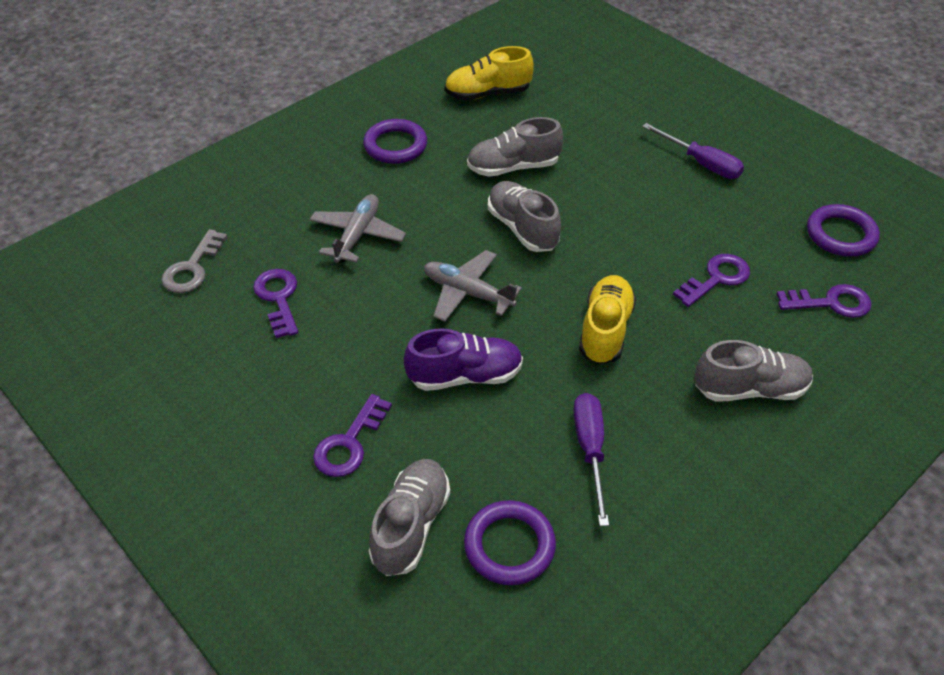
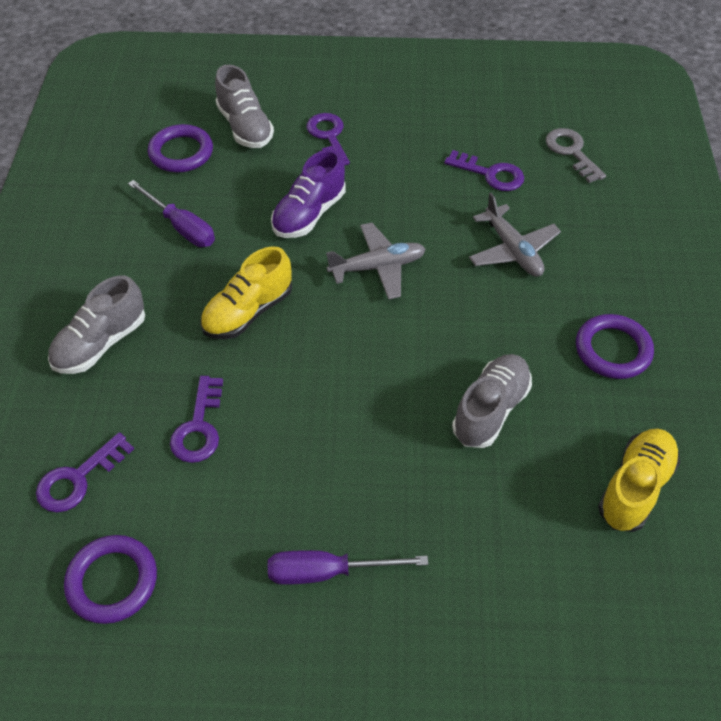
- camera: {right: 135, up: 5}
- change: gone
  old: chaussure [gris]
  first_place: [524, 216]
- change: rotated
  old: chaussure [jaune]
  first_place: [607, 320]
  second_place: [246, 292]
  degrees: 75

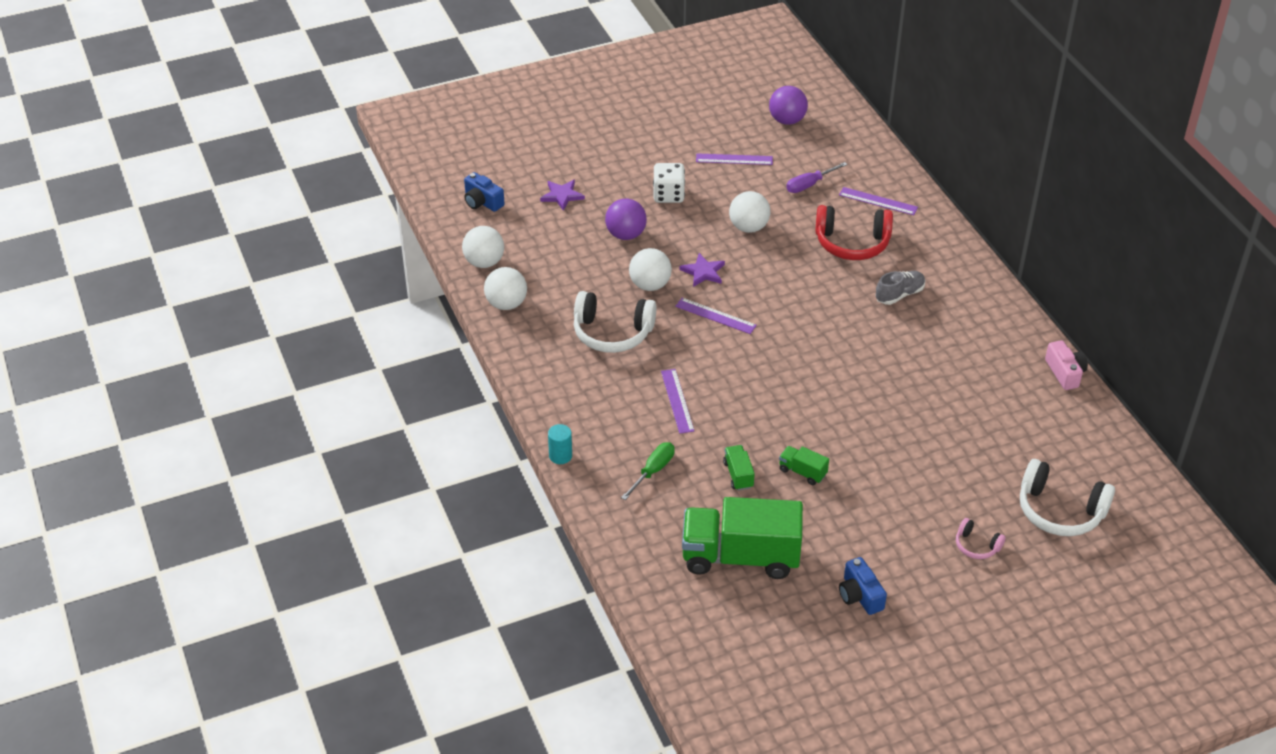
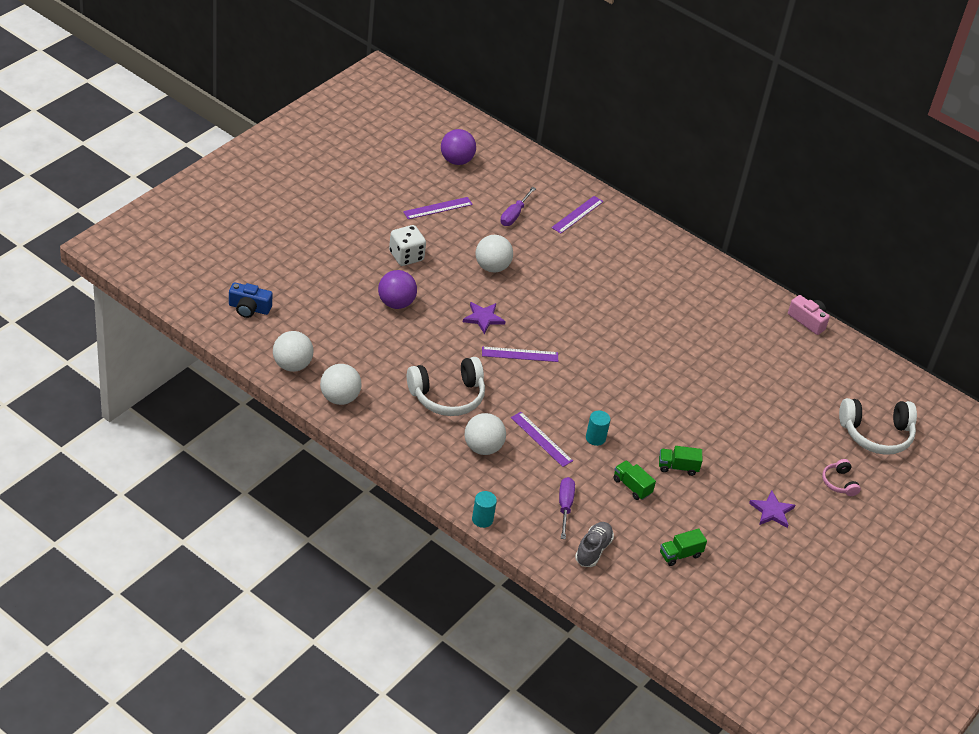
- camera: {right: -35, up: 0}
- change: gone
  old: casque audio [rouge]
  first_place: [854, 232]
- change: gone
  old: appareil photo [bleu]
  first_place: [863, 586]
- change: new
  new: cylindre [turquoise]
  second_place: [598, 428]
- change: shifted
  old: étoile [violet]
  first_place: [562, 195]
  second_place: [772, 509]
- change: shifted
  old: balle [blanc]
  first_place: [650, 269]
  second_place: [485, 434]
- change: shifted
  old: chaussure [gris]
  first_place: [900, 288]
  second_place: [594, 544]
- change: repainted
  old: tournevis [vert]
  new: tournevis [violet]
  first_place: [648, 471]
  second_place: [567, 508]
- change: rotated
  old: règle [violet]
  first_place: [878, 201]
  second_place: [577, 215]
  degrees: -45
- change: rotated
  old: casque audio [rose]
  first_place: [981, 538]
  second_place: [841, 477]
  degrees: 75
- change: scaled
  old: camion [vert]
  first_place: [742, 538]
  second_place: [683, 547]
  factor: 0.42

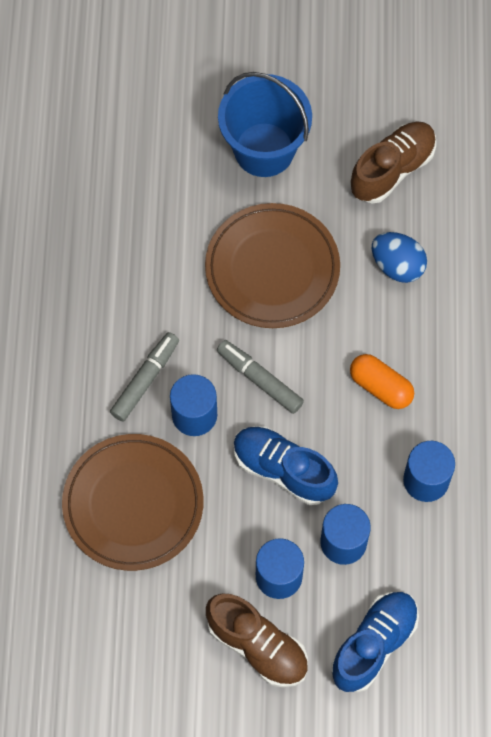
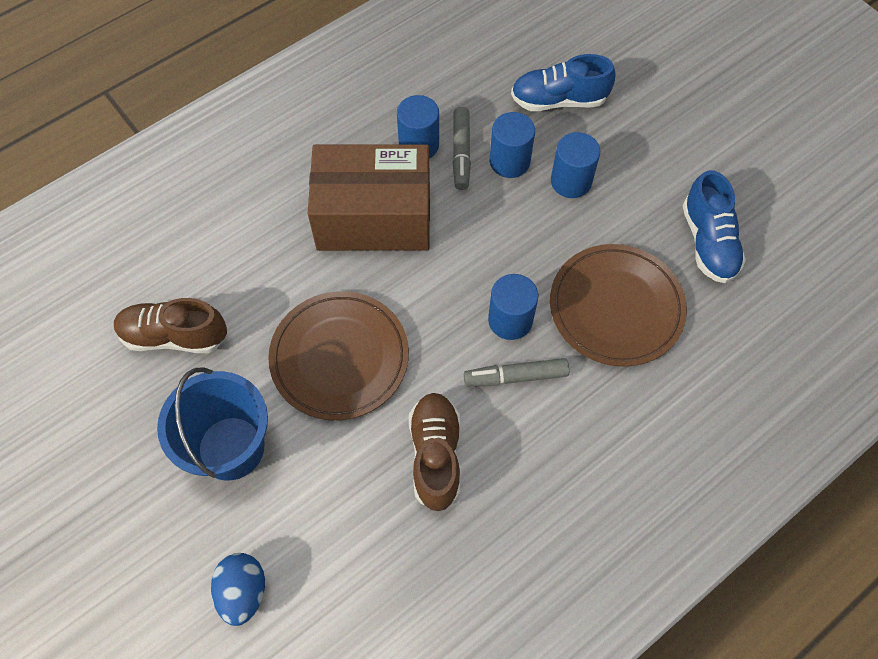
- camera: {right: -130, up: -5}
- change: shifted
  old: chaussure [marron]
  first_place: [257, 640]
  second_place: [434, 452]
- change: shifted
  old: feutre [gris]
  first_place: [260, 377]
  second_place: [461, 148]
- change: shifted
  old: chaussure [bleu]
  first_place: [285, 465]
  second_place: [714, 226]
- change: shifted
  old: œuf [bleu]
  first_place: [399, 257]
  second_place: [238, 589]
- change: swapped
  old: gélule [orange]
  new: boîte [marron]
  first_place: [382, 381]
  second_place: [369, 197]

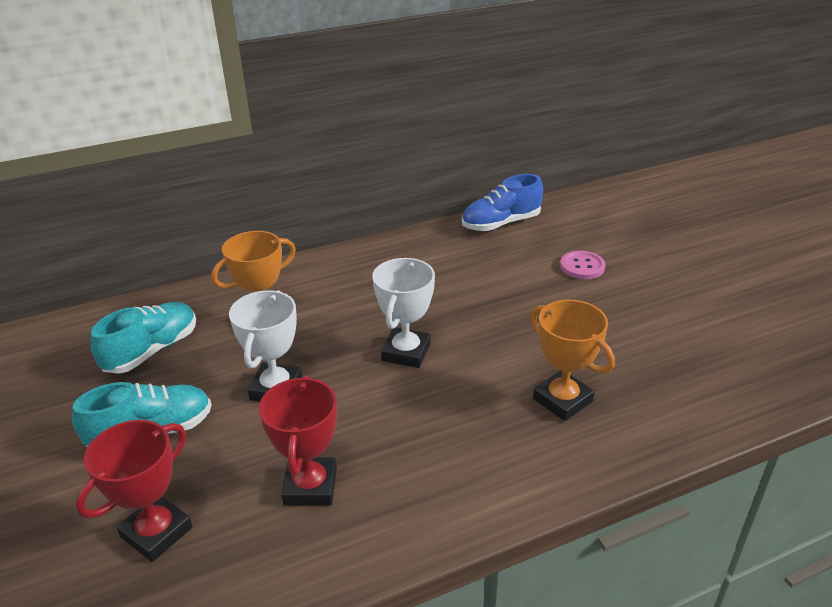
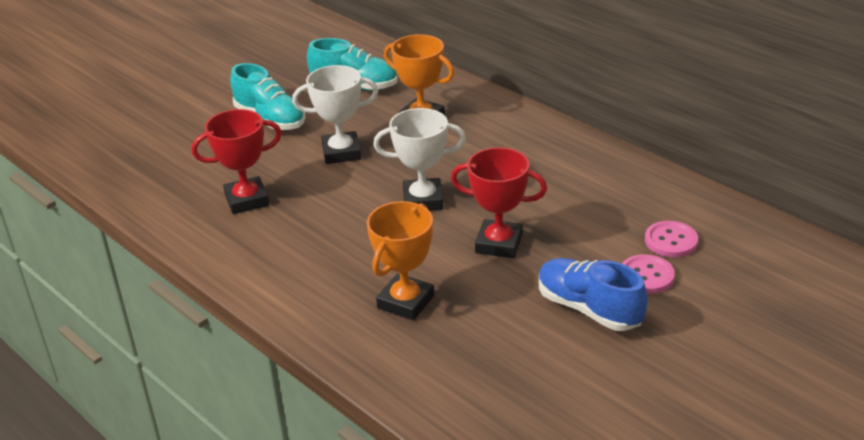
- camera: {right: 70, up: 0}
- change: new
  new: bouton [rose]
  second_place: [671, 239]
- change: shifted
  old: trophée [rouge]
  first_place: [134, 491]
  second_place: [499, 202]
- change: shifted
  old: chaussure [bleu]
  first_place: [502, 202]
  second_place: [593, 294]

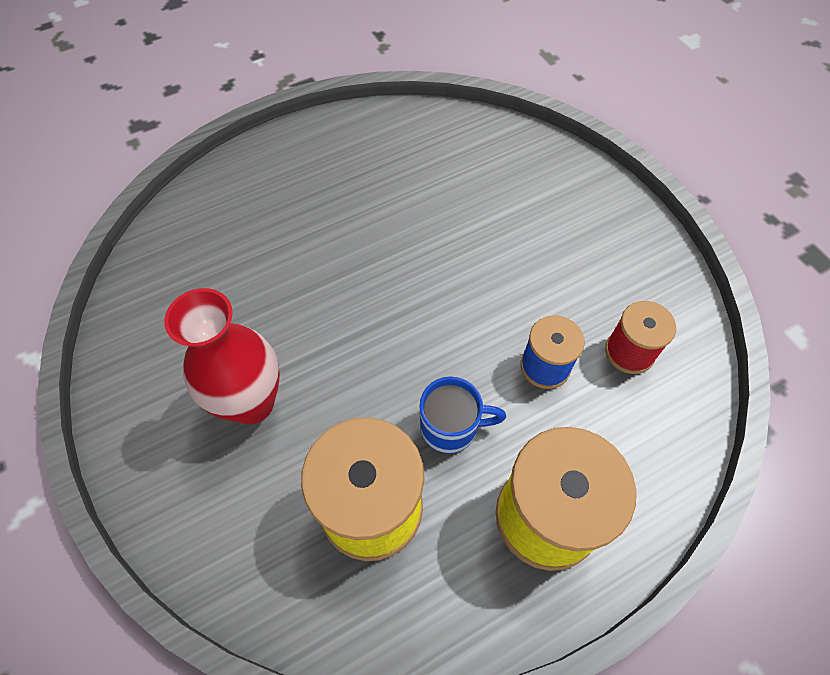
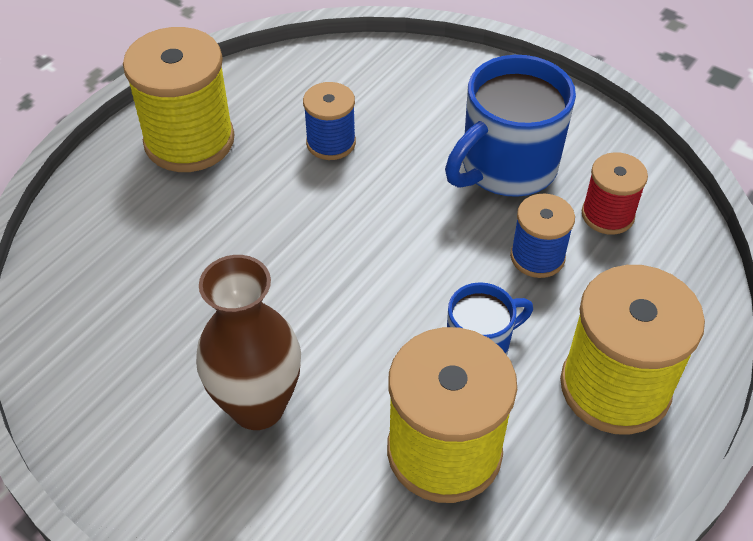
- camera: {right: -25, up: -10}
- change: new
  new: bobine [jaune]
  second_place: [179, 99]
- change: new
  new: bobine [bleu]
  second_place: [329, 121]
- change: new
  new: tasse [bleu]
  second_place: [510, 126]
- change: repainted
  old: vase [rouge]
  new: vase [marron]
  first_place: [222, 356]
  second_place: [248, 342]

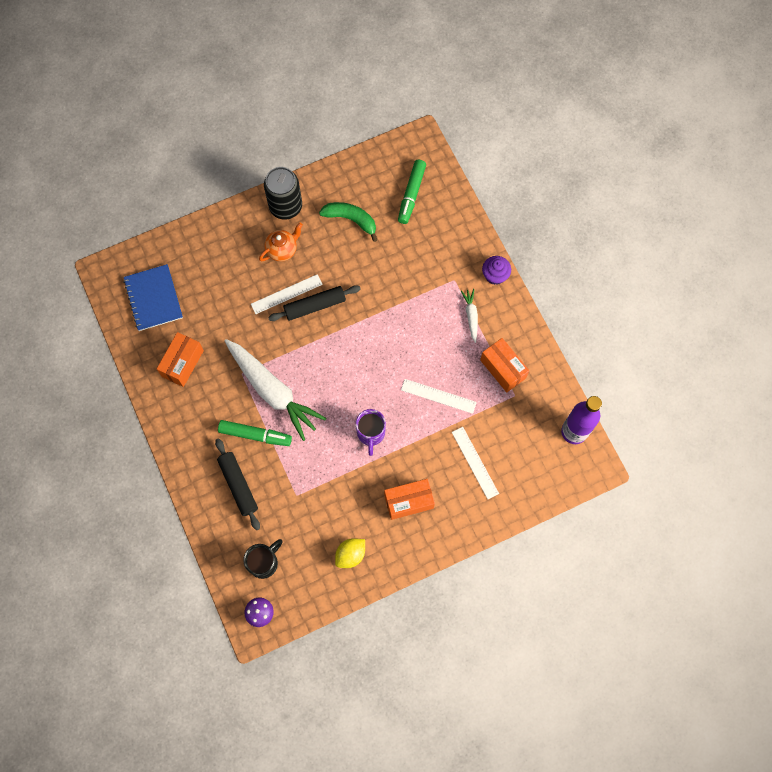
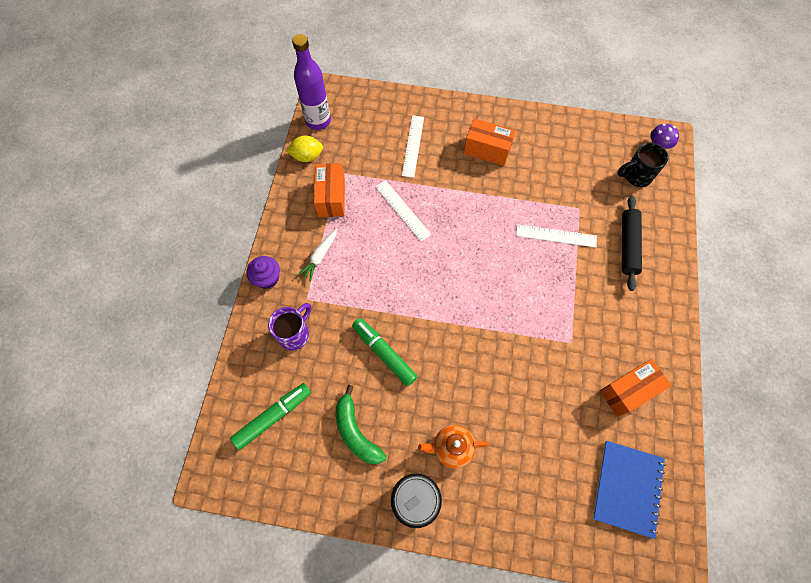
- camera: {right: -145, up: -5}
- change: gone
  old: carotte [blanc]
  first_place: [276, 390]
- change: gone
  old: rouleau à pâtisserie [noir]
  first_place: [314, 303]
- change: shifted
  old: feutre [vert]
  first_place: [255, 433]
  second_place: [385, 352]
- change: shifted
  old: règle [blanc]
  first_place: [287, 294]
  second_place: [556, 236]
- change: shifted
  old: citron [jaune]
  first_place: [350, 553]
  second_place: [304, 149]
- change: shifted
  old: tasse [violet]
  first_place: [371, 432]
  second_place: [289, 326]

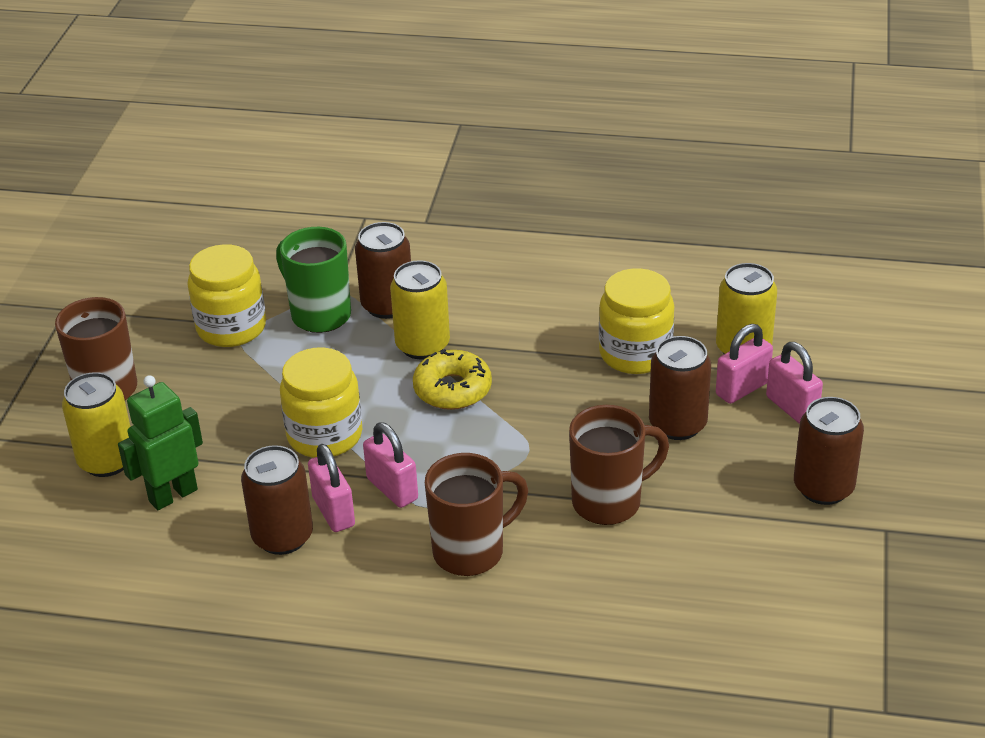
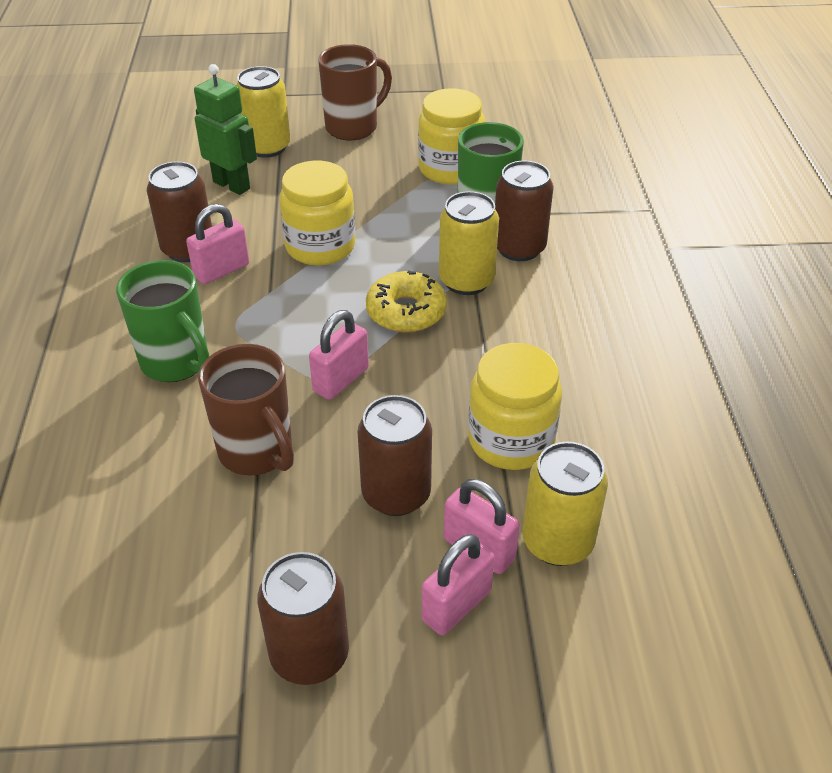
- camera: {right: 75, up: 5}
- change: shifted
  old: cadenas [rose]
  first_place: [390, 465]
  second_place: [339, 355]
- change: repainted
  old: tasse [marron]
  new: tasse [vert]
  first_place: [476, 514]
  second_place: [162, 321]

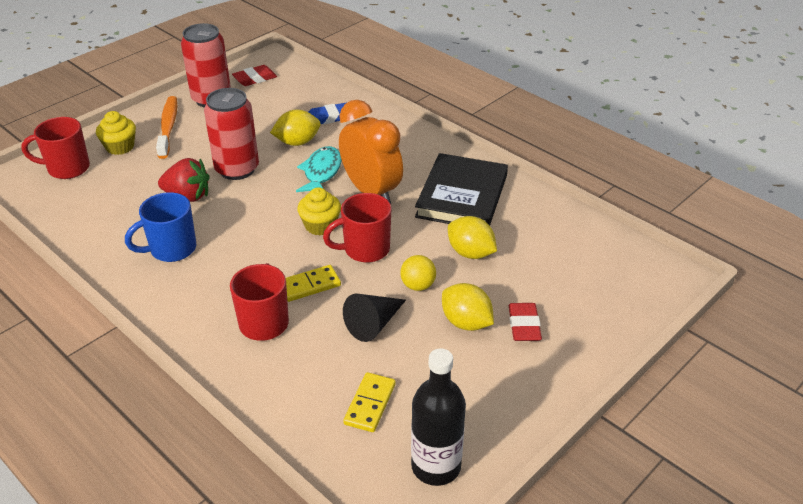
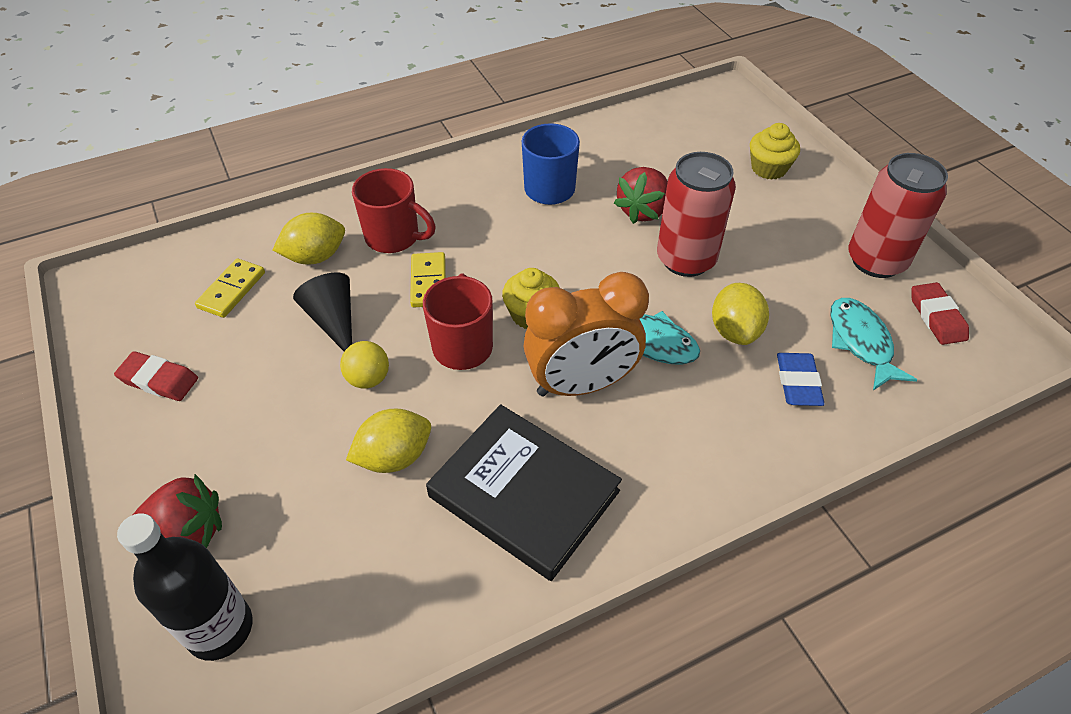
- camera: {right: 110, up: 10}
- change: gone
  old: tasse [rouge]
  first_place: [55, 148]
- change: gone
  old: brosse à dents [orange]
  first_place: [166, 127]
- change: new
  new: fraise [rouge]
  second_place: [177, 511]
- change: new
  new: poisson [turquoise]
  second_place: [873, 344]
- change: shifted
  old: bouteille [noir]
  first_place: [438, 417]
  second_place: [185, 587]
- change: shifted
  old: citron [jaune]
  first_place: [468, 307]
  second_place: [309, 239]
- change: shifted
  old: gomme [rouge]
  first_place: [525, 322]
  second_place: [156, 376]
- change: rotated
  old: domino [jaune]
  first_place: [369, 402]
  second_place: [230, 288]
  degrees: 75

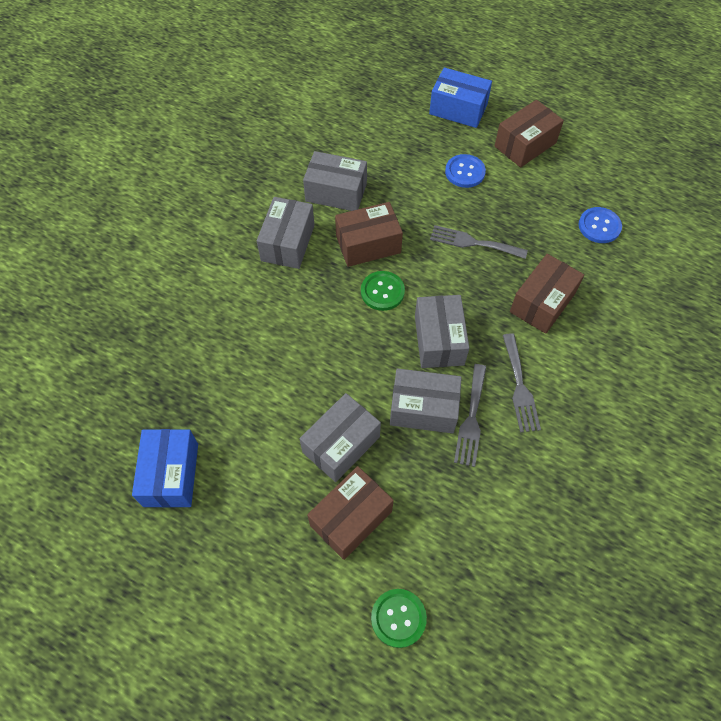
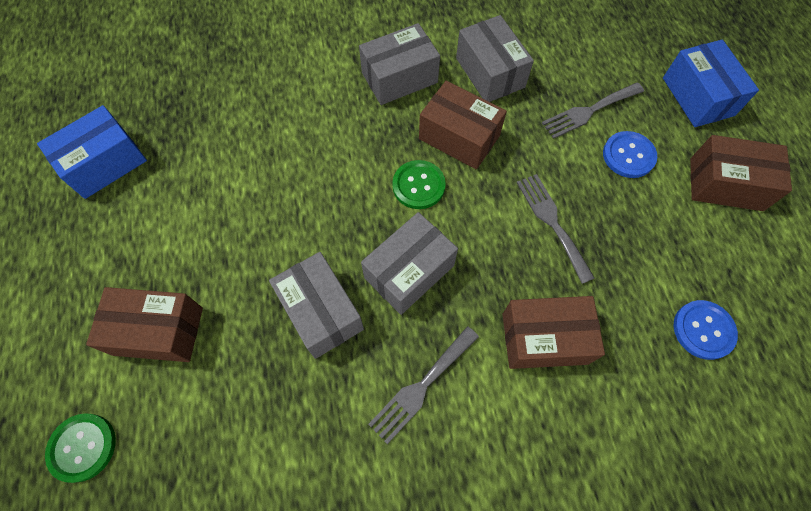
- camera: {right: 50, up: 5}
- change: gone
  old: boîte [gris]
  first_place: [340, 437]
- change: shifted
  old: fourchette [gris]
  first_place: [470, 415]
  second_place: [593, 111]

